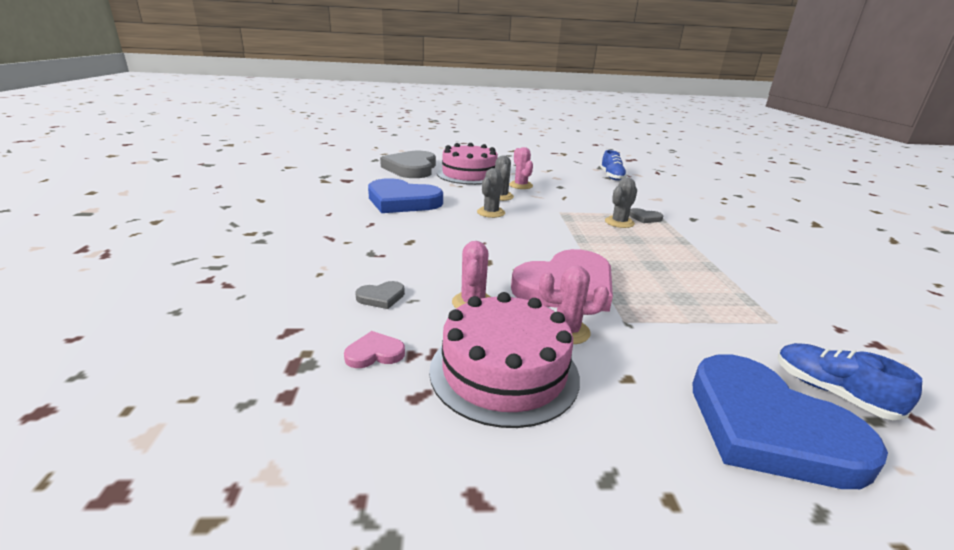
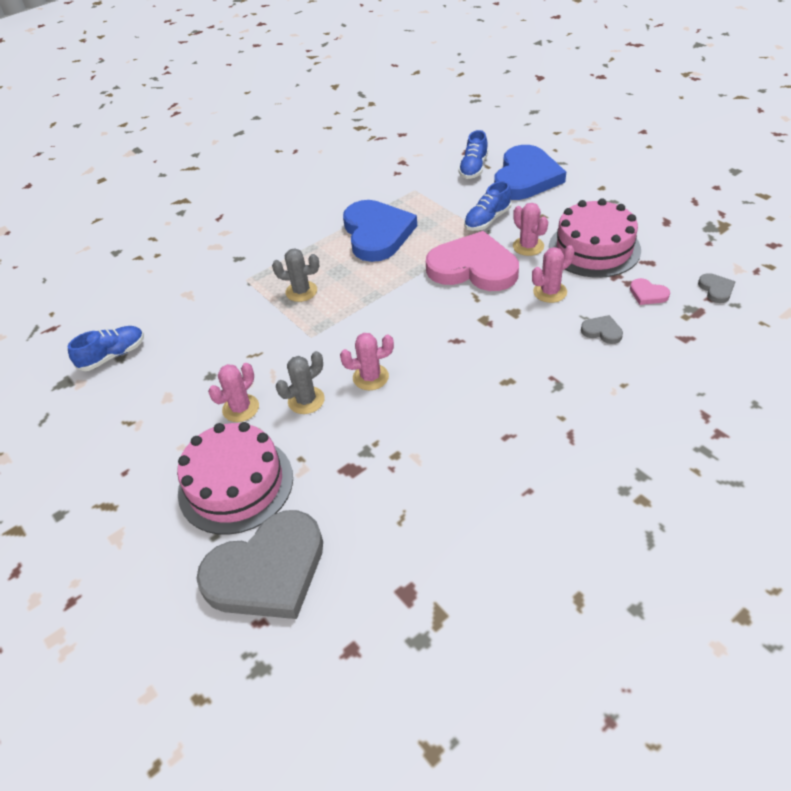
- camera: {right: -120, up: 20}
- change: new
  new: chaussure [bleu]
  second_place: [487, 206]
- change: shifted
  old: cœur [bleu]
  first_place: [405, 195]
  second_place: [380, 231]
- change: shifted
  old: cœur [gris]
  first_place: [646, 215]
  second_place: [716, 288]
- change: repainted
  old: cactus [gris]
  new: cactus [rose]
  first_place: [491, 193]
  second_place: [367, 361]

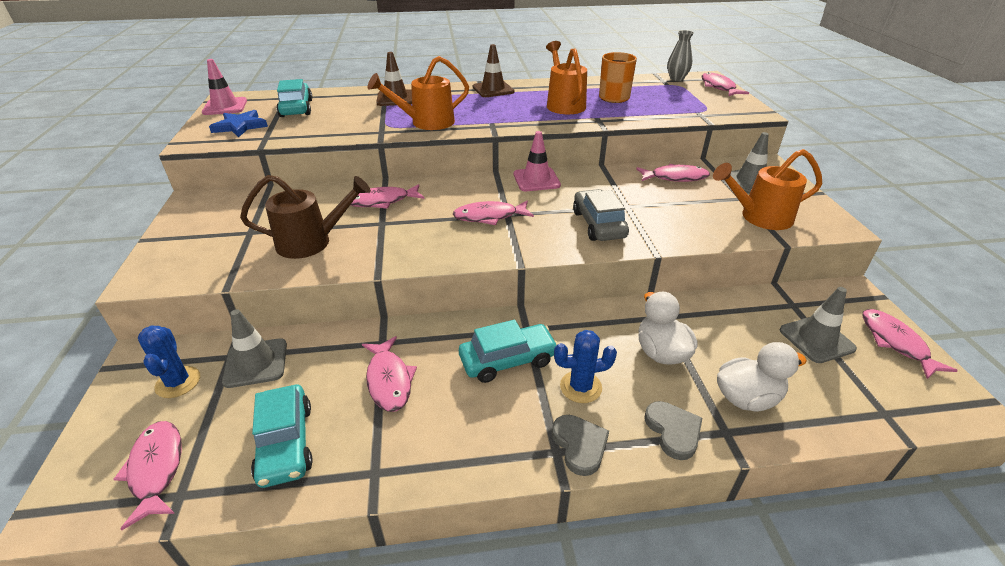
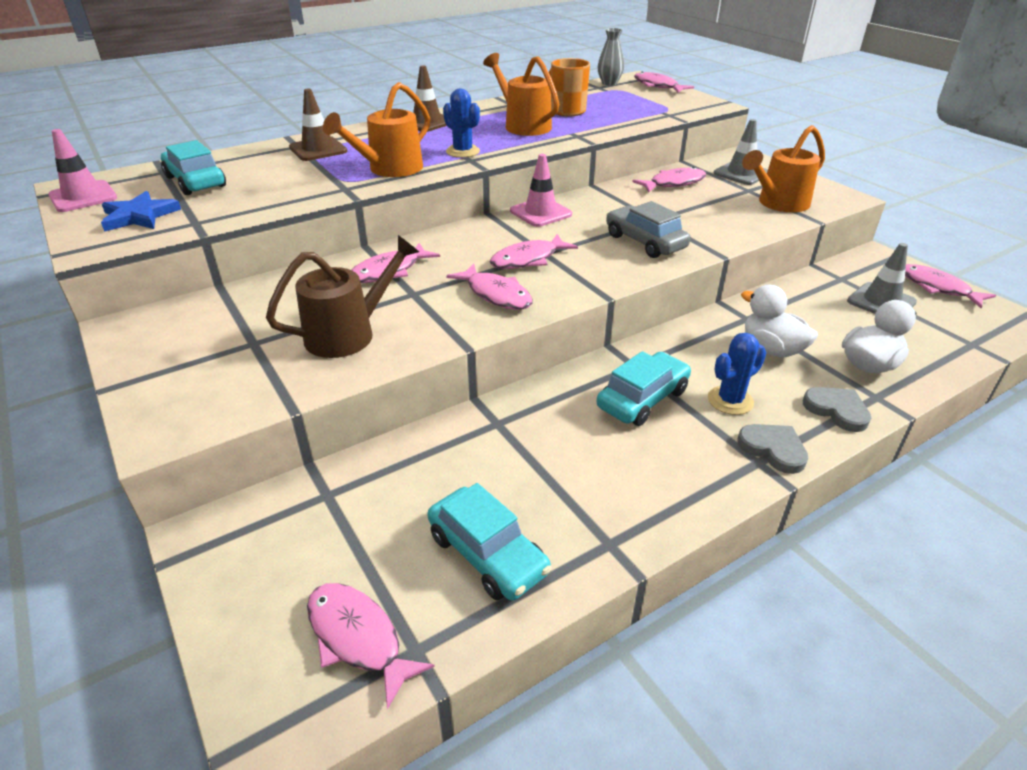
- camera: {right: -25, up: 0}
- change: gone
  old: cône de chantier [gris]
  first_place: [254, 348]
- change: shifted
  old: cactus [bleu]
  first_place: [169, 361]
  second_place: [461, 123]
- change: shifted
  old: poisson [rose]
  first_place: [389, 374]
  second_place: [489, 286]

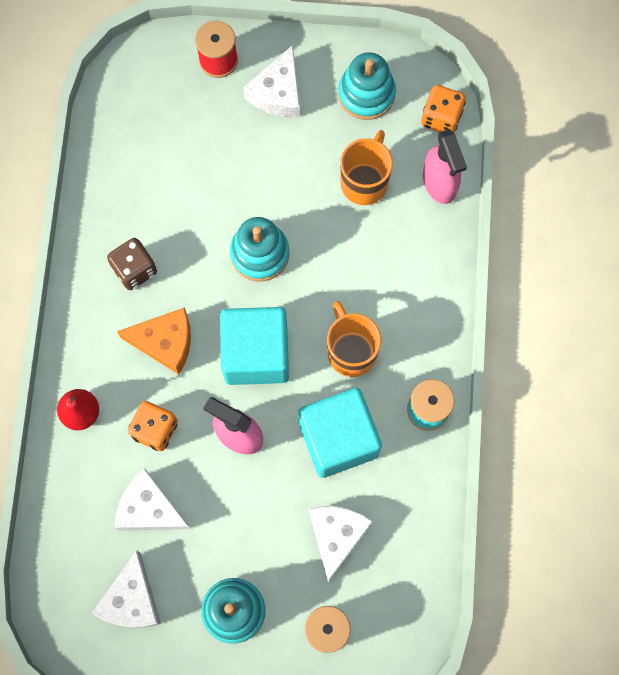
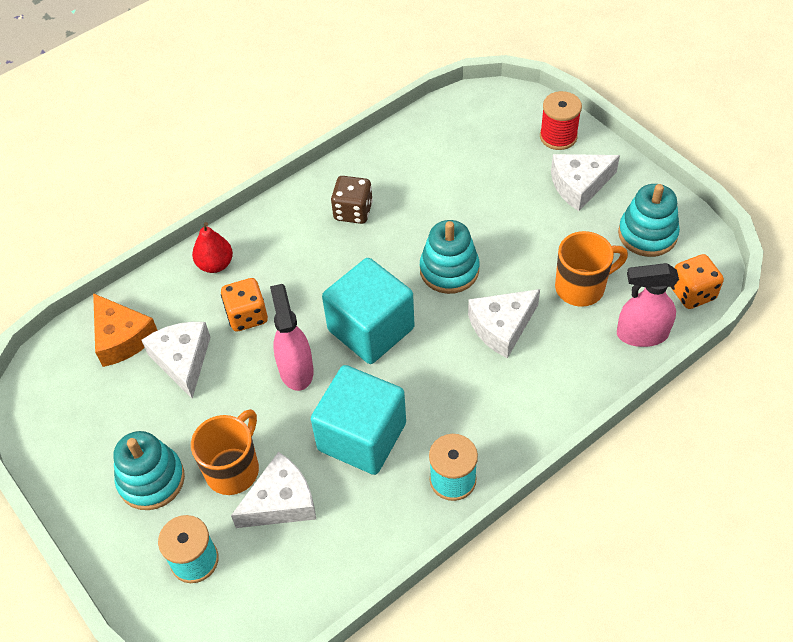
- camera: {right: 50, up: -20}
- change: shifted
  old: fromage [blanc]
  first_place: [126, 589]
  second_place: [504, 323]
- change: shifted
  old: fromage [orange]
  first_place: [154, 340]
  second_place: [125, 330]
- change: shifted
  old: tasse [orange]
  first_place: [354, 339]
  second_place: [225, 452]
- change: rotated
  old: vaporisateur [rose]
  first_place: [445, 166]
  second_place: [648, 305]
  degrees: 60

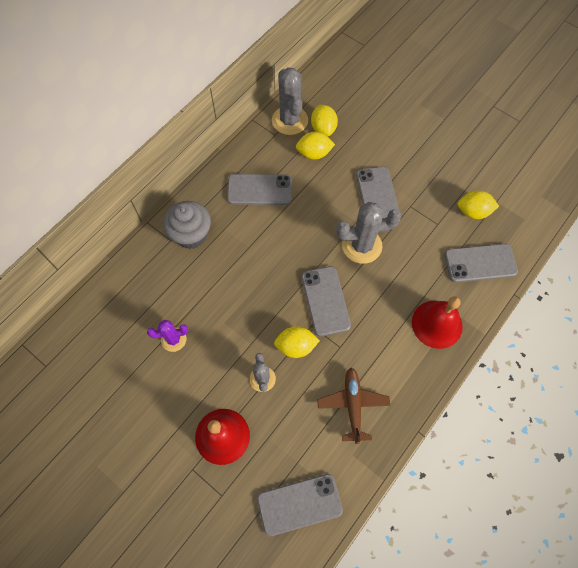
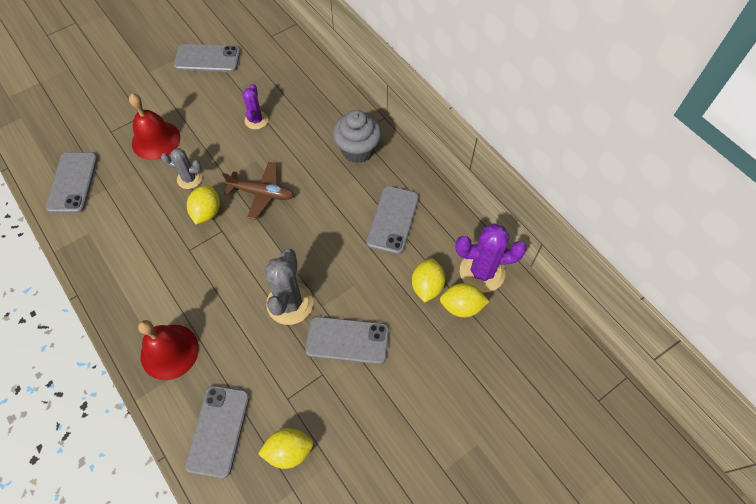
- camera: {right: 105, up: -5}
- change: shifted
  old: téléphone [gris]
  first_place: [326, 301]
  second_place: [207, 58]
- change: shifted
  old: avion [marron]
  first_place: [353, 406]
  second_place: [258, 191]
- change: repainted
  old: cactus [gris]
  new: cactus [violet]
  first_place: [290, 101]
  second_place: [491, 258]
- change: rotated
  old: citron [jaune]
  first_place: [478, 204]
  second_place: [285, 448]
  degrees: 60

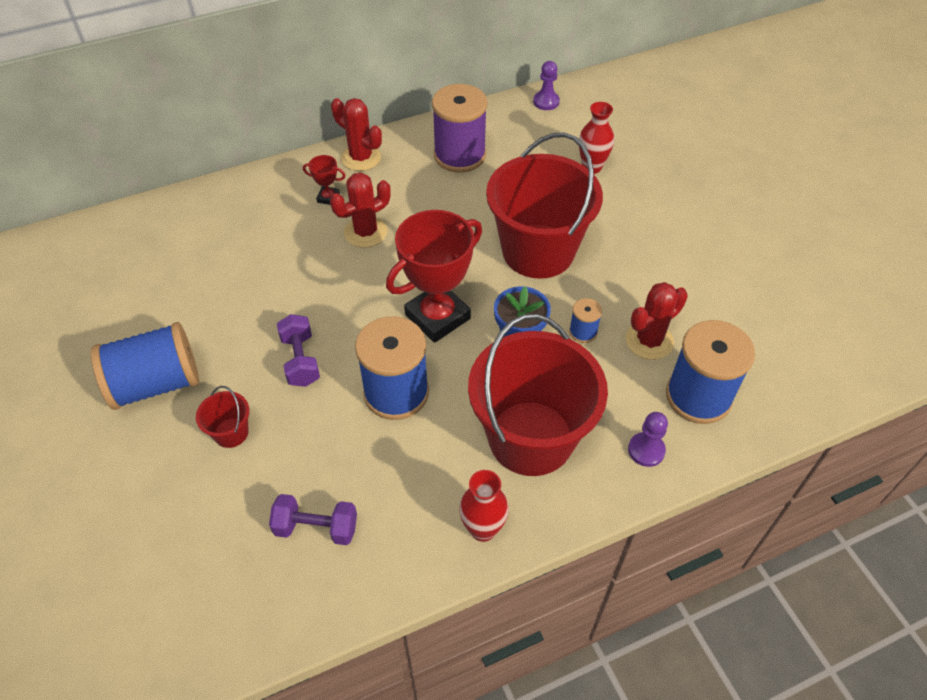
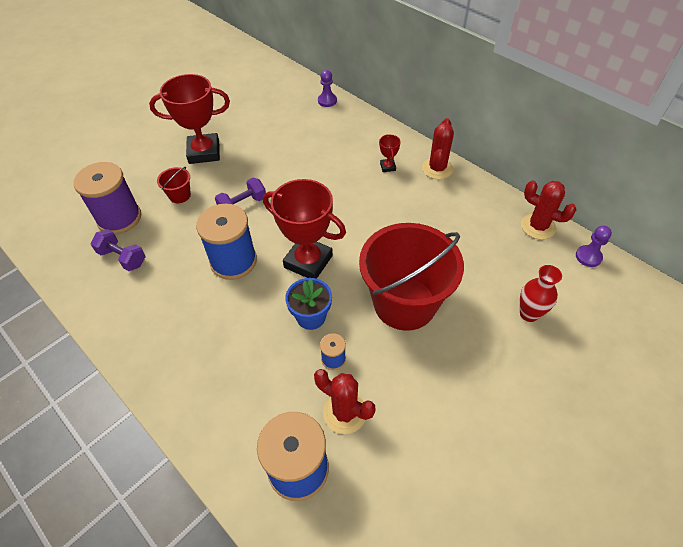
- camera: {right: 70, up: 0}
- change: gone
  old: vase [rouge]
  first_place: [484, 506]
- change: gone
  old: seau [rouge]
  first_place: [538, 395]
- change: shifted
  old: cactus [rouge]
  first_place: [360, 210]
  second_place: [548, 210]
- change: shifted
  old: bobine [violet]
  first_place: [459, 128]
  second_place: [107, 198]
- change: shifted
  old: pion [violet]
  first_place: [648, 439]
  second_place: [327, 88]
- change: swapped
  old: bobine [bleu]
  new: trophée [rouge]
  first_place: [145, 366]
  second_place: [189, 119]
- change: rotated
  old: haltère [violet]
  first_place: [313, 519]
  second_place: [118, 250]
  degrees: -45

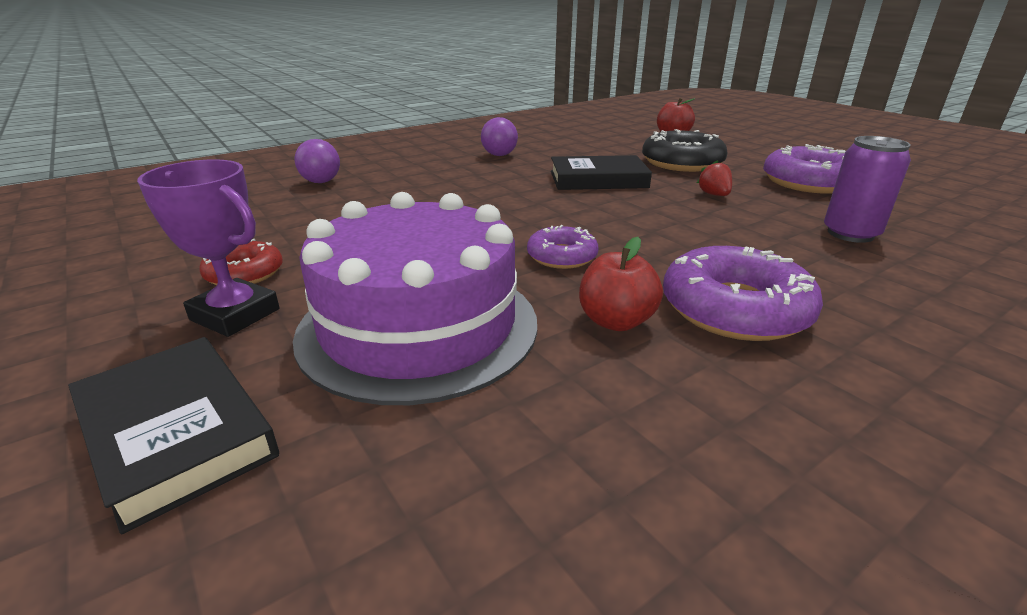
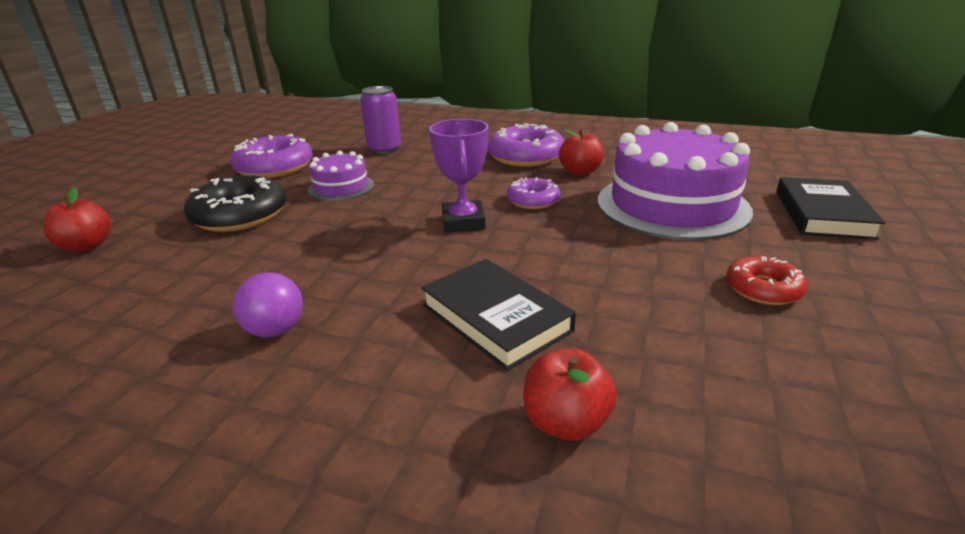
- camera: {right: -125, up: 0}
- change: shifted
  old: trophée [violet]
  first_place: [208, 248]
  second_place: [458, 175]
- change: shifted
  old: livre [noir]
  first_place: [601, 172]
  second_place: [498, 315]
- change: swapped
  old: balle [violet]
  new: pomme [rouge]
  first_place: [317, 161]
  second_place: [570, 394]
- change: swapped
  old: fraise [rouge]
  new: gâteau [violet]
  first_place: [714, 178]
  second_place: [341, 176]

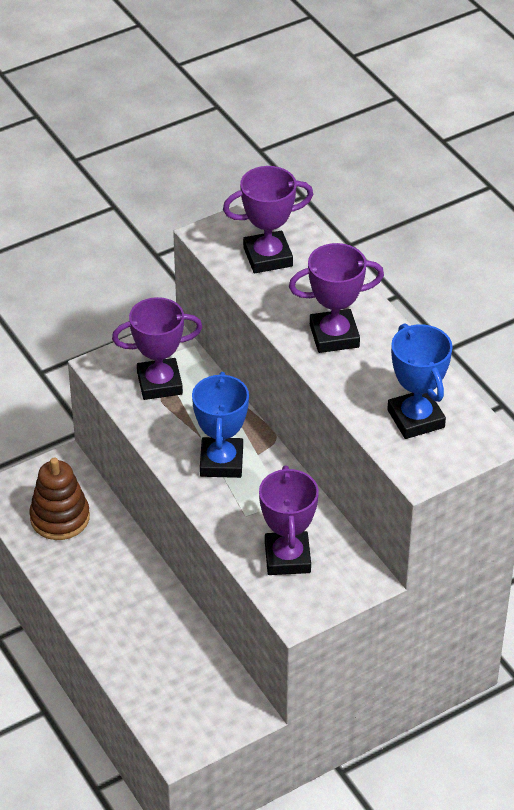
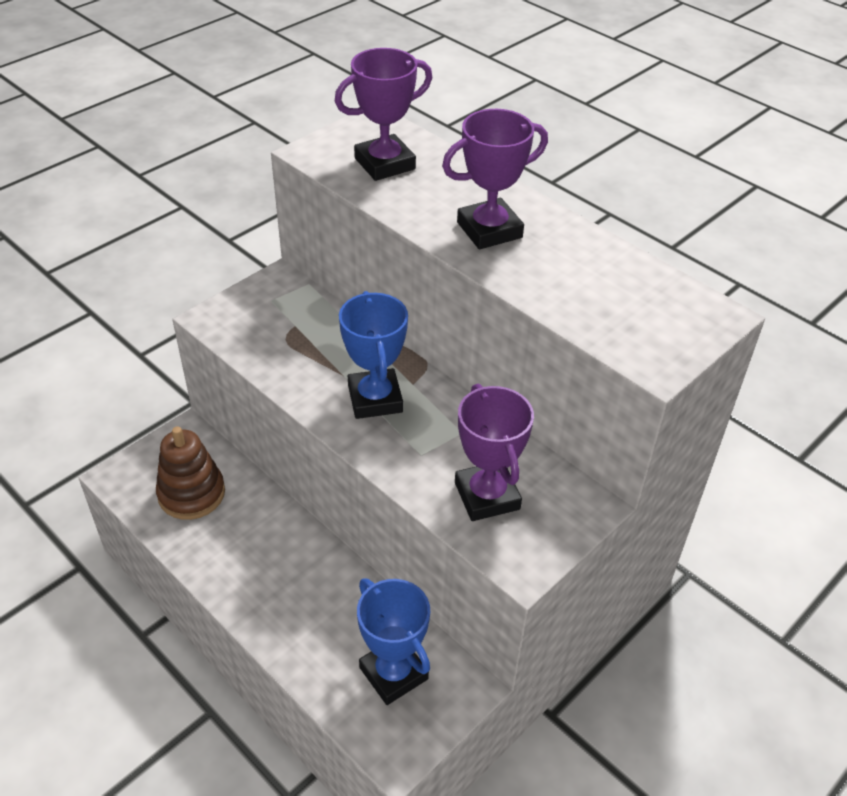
- camera: {right: -15, up: 0}
- change: gone
  old: trophée [violet]
  first_place: [157, 348]
- change: shifted
  old: trophée [bleu]
  first_place: [420, 381]
  second_place: [393, 641]

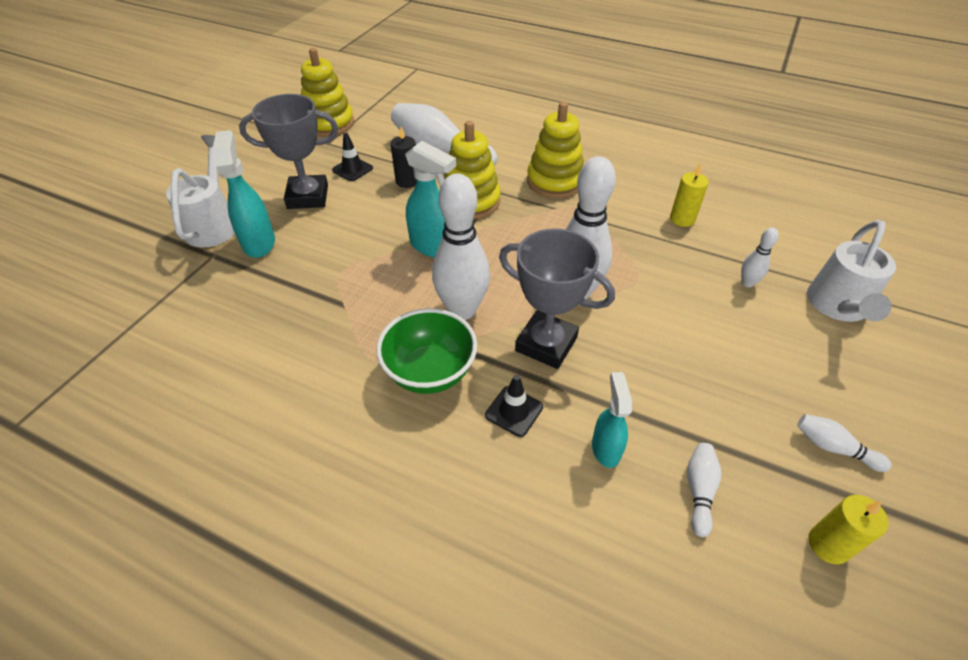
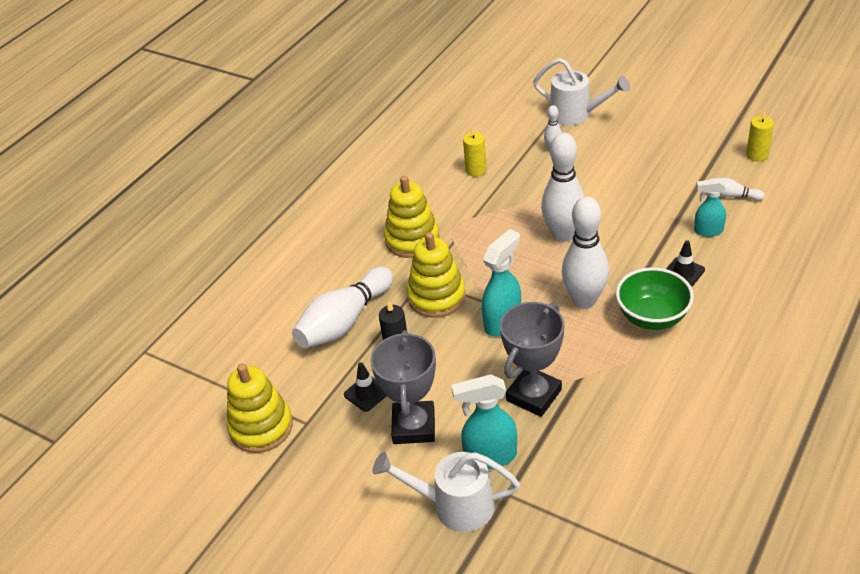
- camera: {right: -80, up: -5}
- change: gone
  old: quille [blanc]
  first_place: [844, 443]
- change: shifted
  old: trophée [gris]
  first_place: [557, 298]
  second_place: [532, 359]

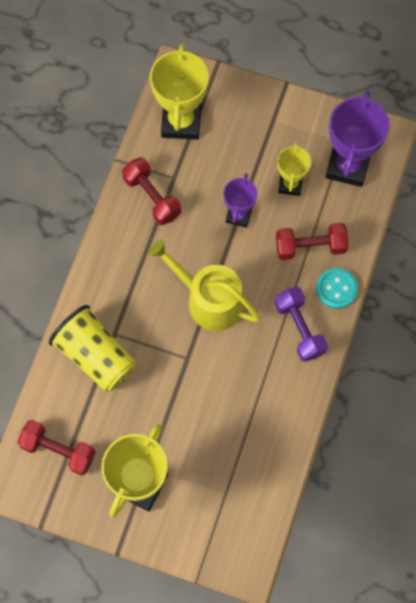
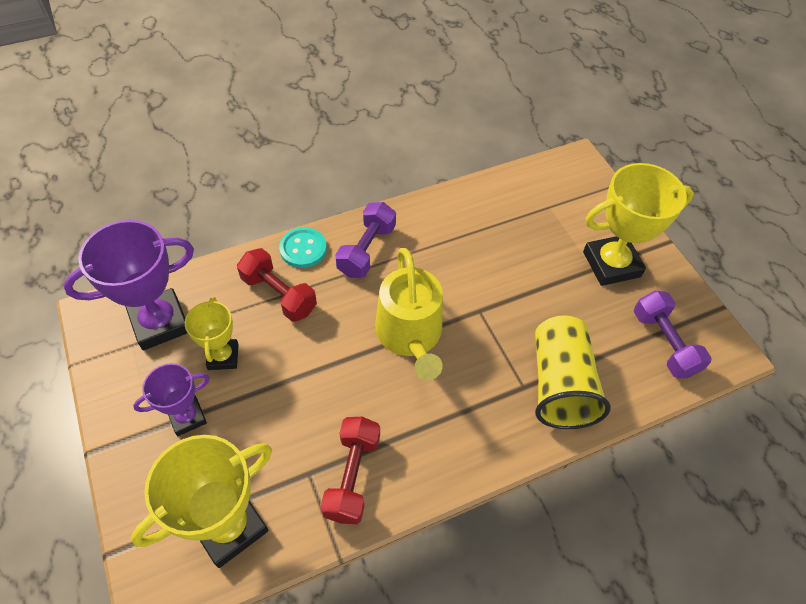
- camera: {right: -135, up: -15}
- change: shifted
  old: trophée [violet]
  first_place: [240, 200]
  second_place: [171, 399]
- change: repainted
  old: haltère [rouge]
  new: haltère [violet]
  first_place: [56, 448]
  second_place: [673, 334]
- change: rotated
  old: trophée [jaune]
  first_place: [294, 169]
  second_place: [212, 333]
  degrees: -60

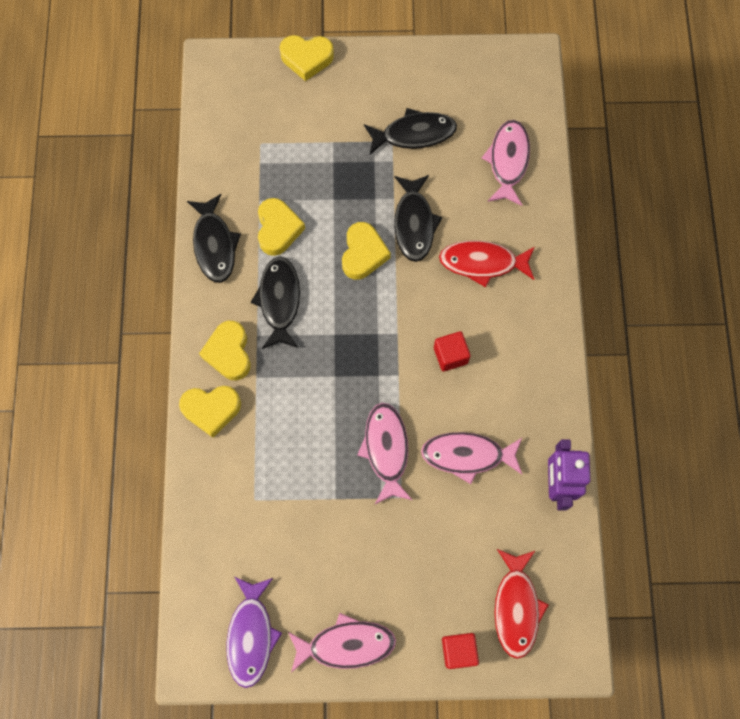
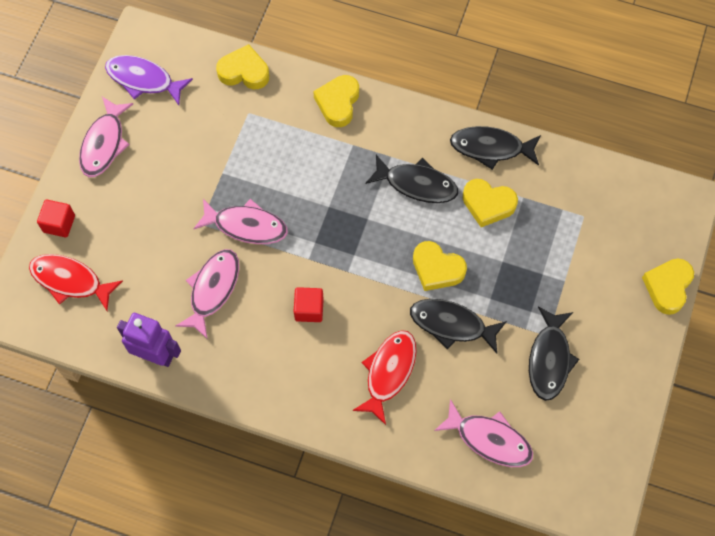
- camera: {right: 110, up: -5}
- change: shifted
  old: cœur [jaune]
  first_place: [225, 350]
  second_place: [242, 66]

